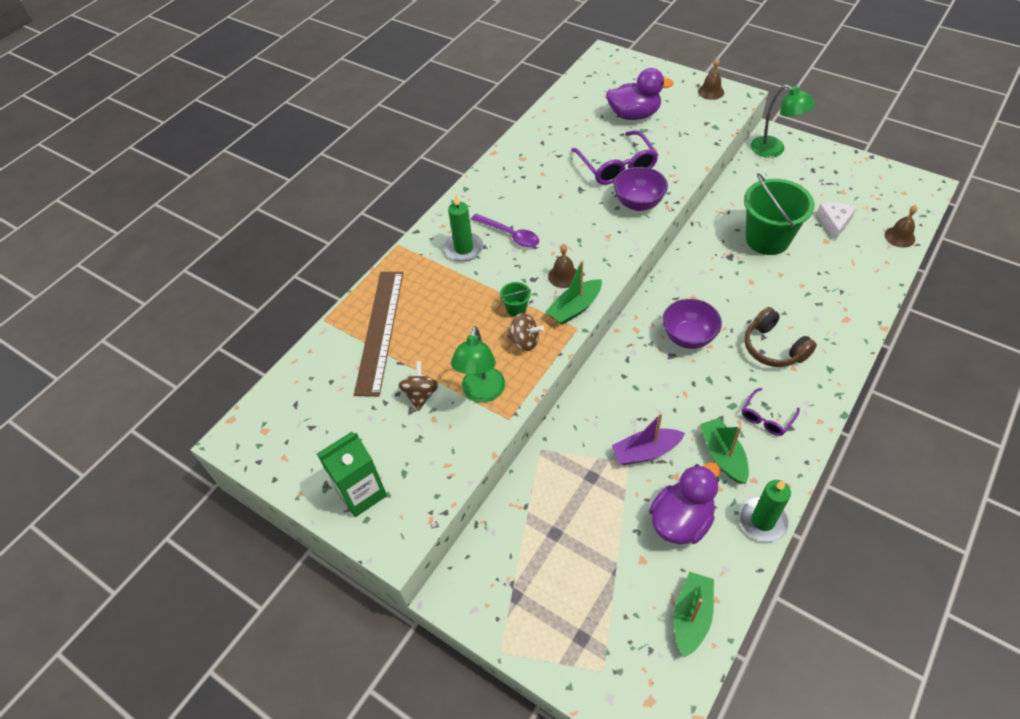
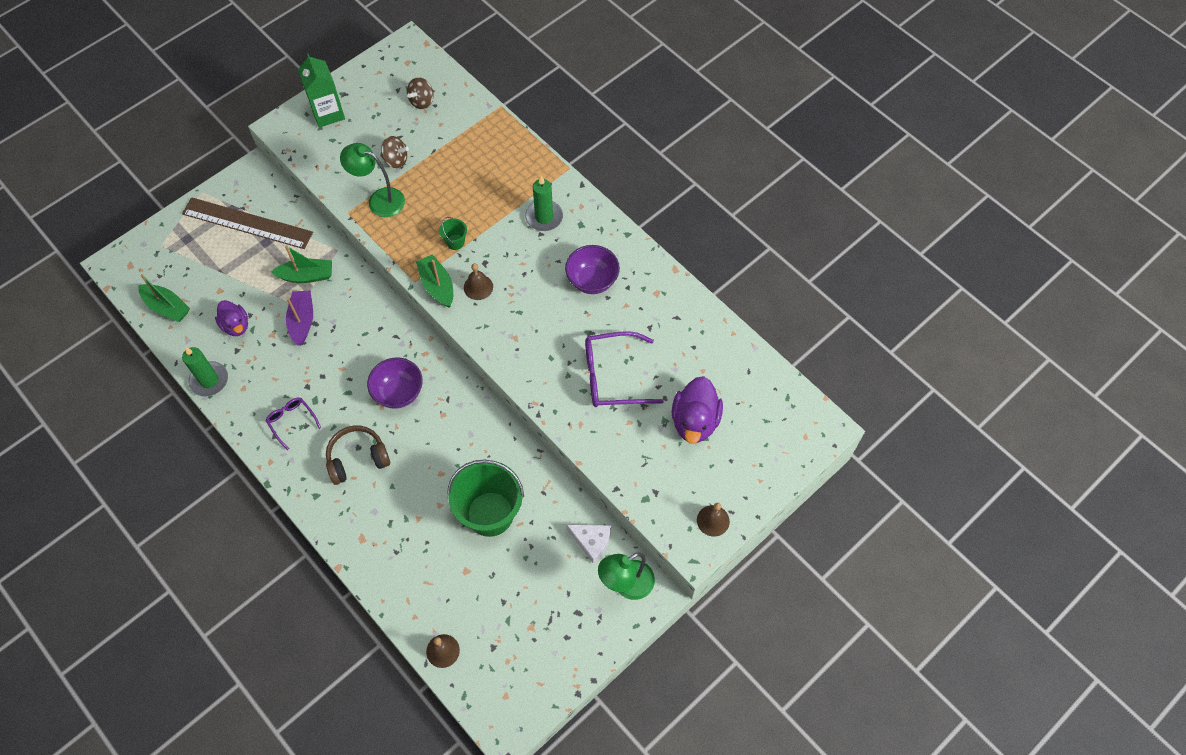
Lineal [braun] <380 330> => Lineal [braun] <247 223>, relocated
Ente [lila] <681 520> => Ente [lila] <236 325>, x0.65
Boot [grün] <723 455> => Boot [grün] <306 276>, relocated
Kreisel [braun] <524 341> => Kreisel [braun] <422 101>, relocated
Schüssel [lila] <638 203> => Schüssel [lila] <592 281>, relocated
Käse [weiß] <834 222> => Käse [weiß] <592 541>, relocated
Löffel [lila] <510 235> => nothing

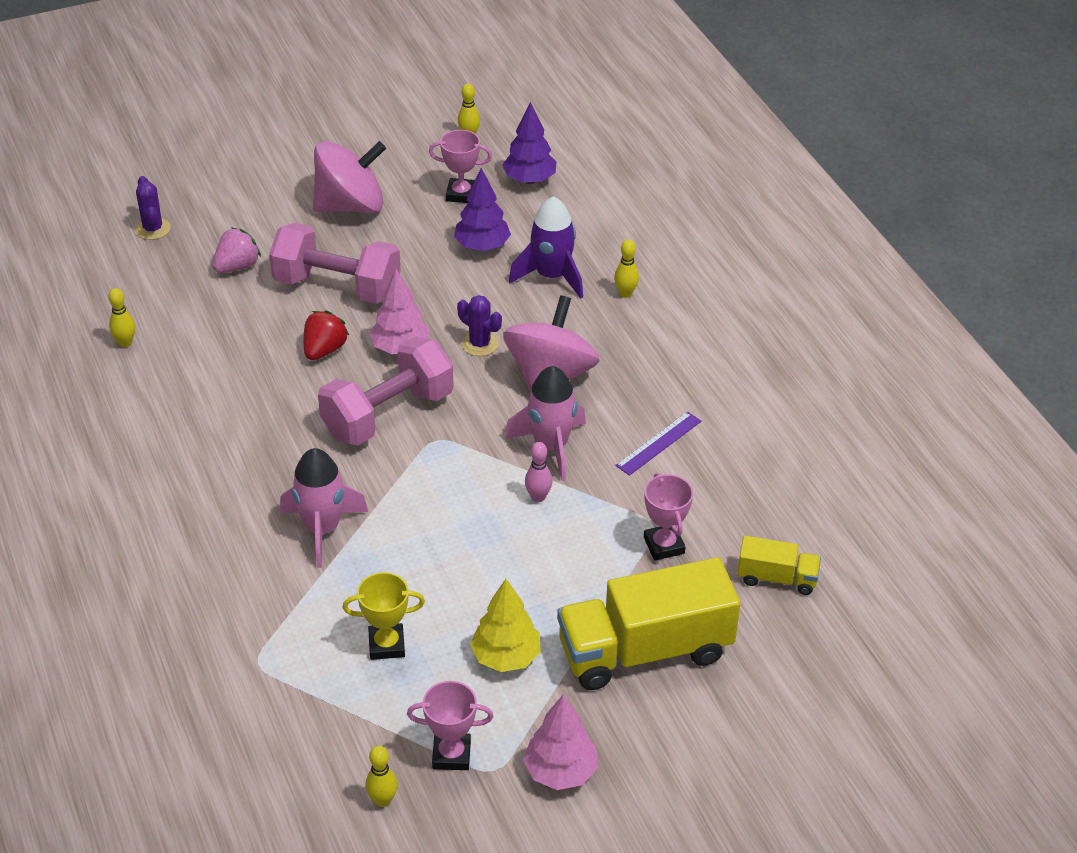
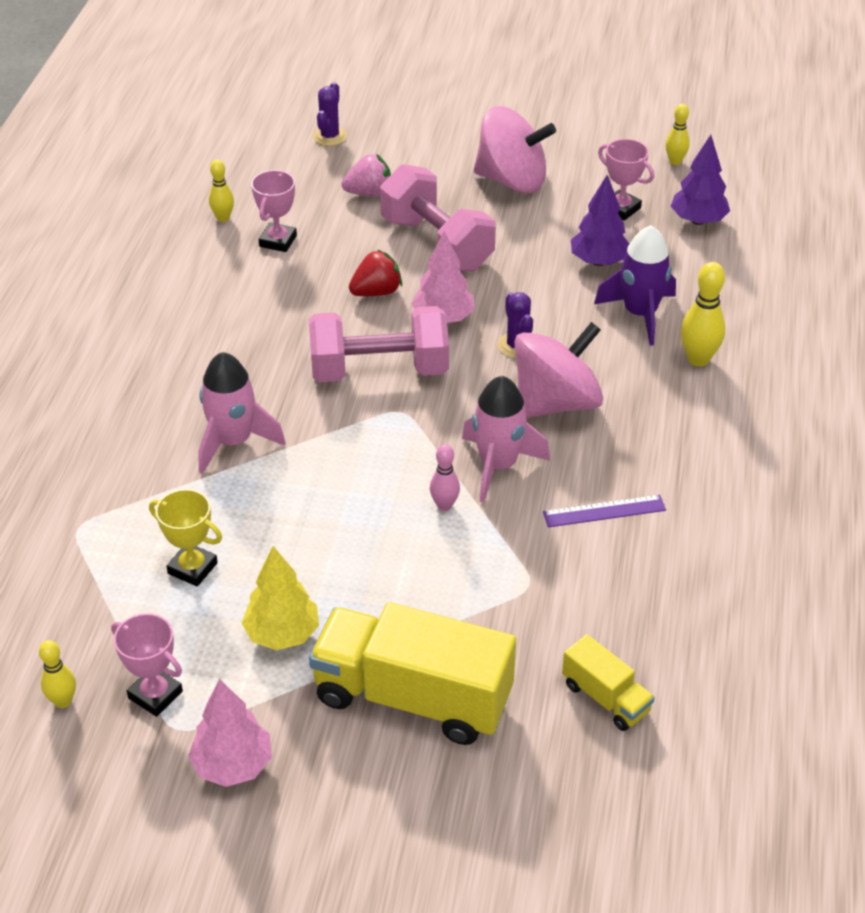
Pokal [rosa] <664 545> => Pokal [rosa] <278 241>, relocated
Bowlingkegel [gelb] <625 293> => Bowlingkegel [gelb] <698 359>, x1.58

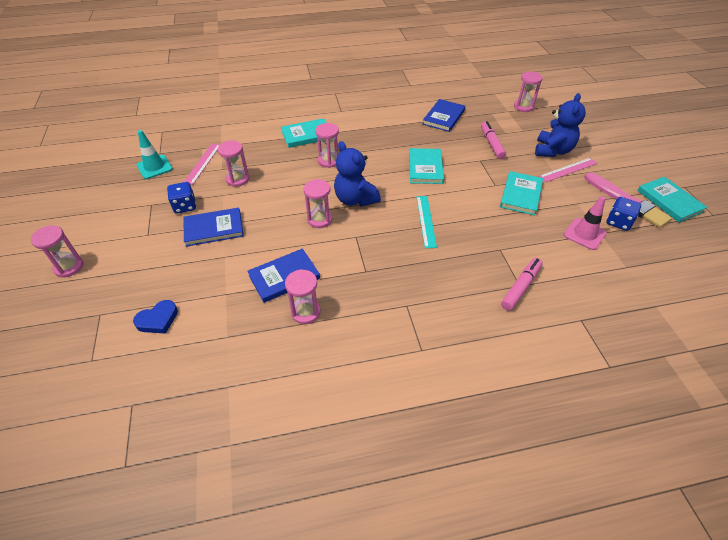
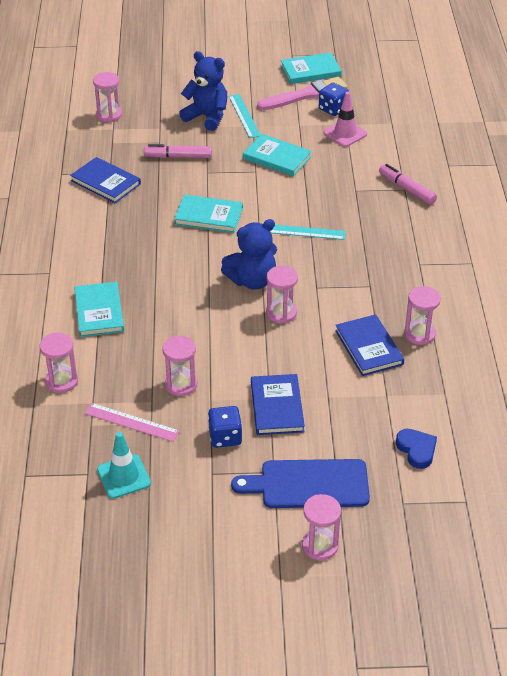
Sanduhr [rosa] <329 161> => Sanduhr [rosa] <62 381>, relocated
Lineal [rosa] <568 170> => Lineal [türkis] <244 116>
nothing => Schneidebrett [blau] <309 484>

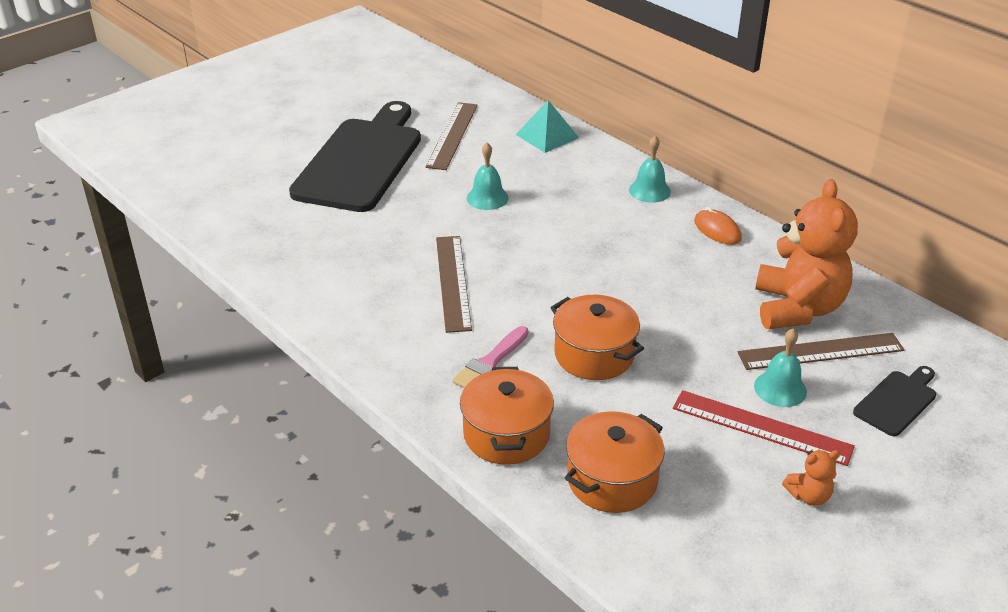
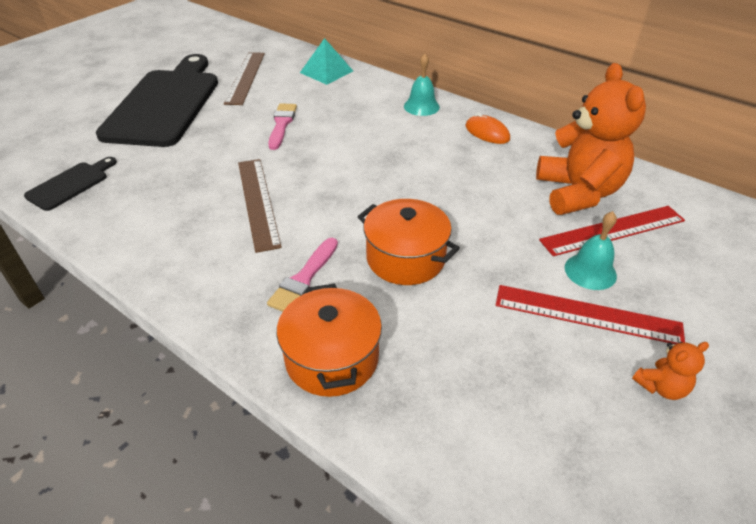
Schneidebrett [schwarz] <897 401> => Schneidebrett [schwarz] <70 184>, relocated
Glocke [türkis] <487 198> => Pinsel [rosa] <282 124>
Lineal [braun] <820 352> => Lineal [rot] <613 230>
Kochtopf [orange] <612 480> => nothing

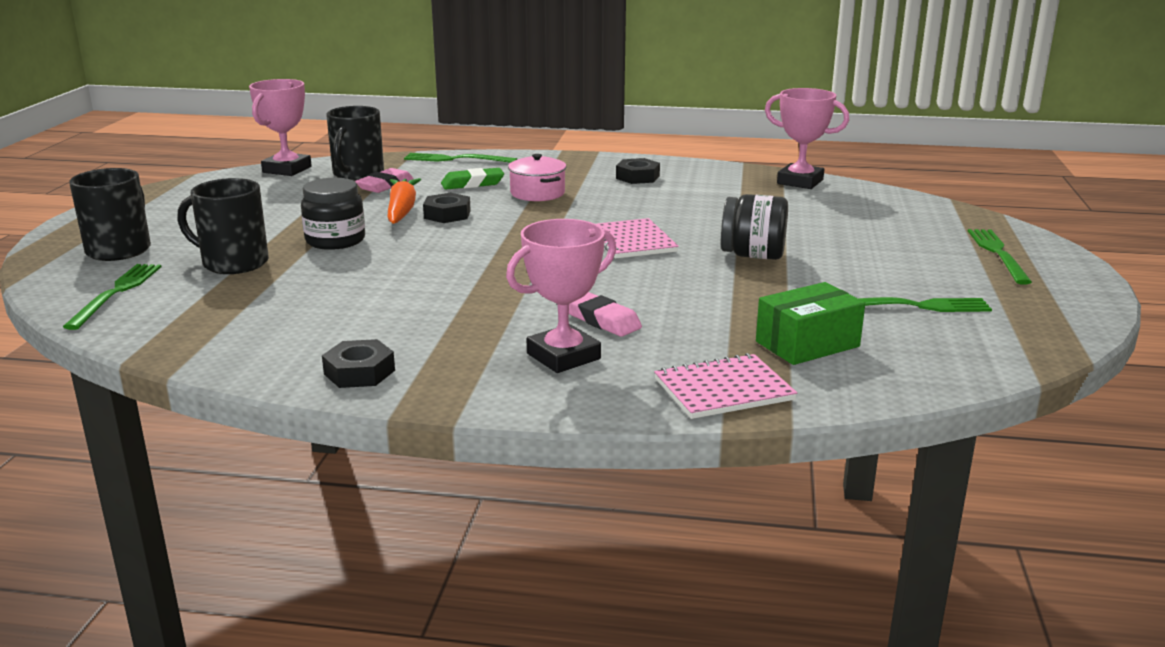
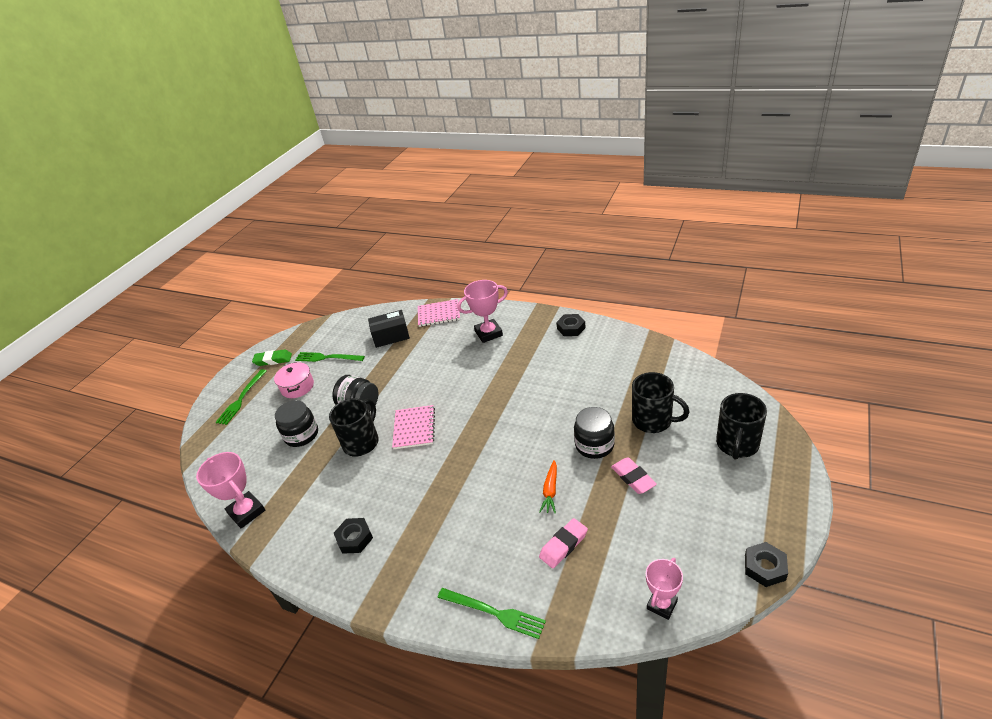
Radiergummi [grün] <472 184> => Radiergummi [grün] <273 360>, relocated
Kochtopf [rosa] <537 193> => Kochtopf [rosa] <297 387>, relocated
nothing => Einmachglas [schwarz] <301 435>
Tasse [schwarz] <357 174> => Tasse [schwarz] <362 442>, relocated
Schachtel [grün] <807 344> => Schachtel [schwarz] <391 336>
Karotte [orange] <402 210> => Karotte [orange] <550 491>, x0.65
Radiergummi [rosa] <601 320> => Radiergummi [rosa] <633 478>, relocated
Pokal [rosa] <287 169> => Pokal [rosa] <662 605>, x0.66
Sechskantmutter [schwarz] <447 214> => Sechskantmutter [schwarz] <764 567>, relocated
Gabel [grün] <116 293> => nothing

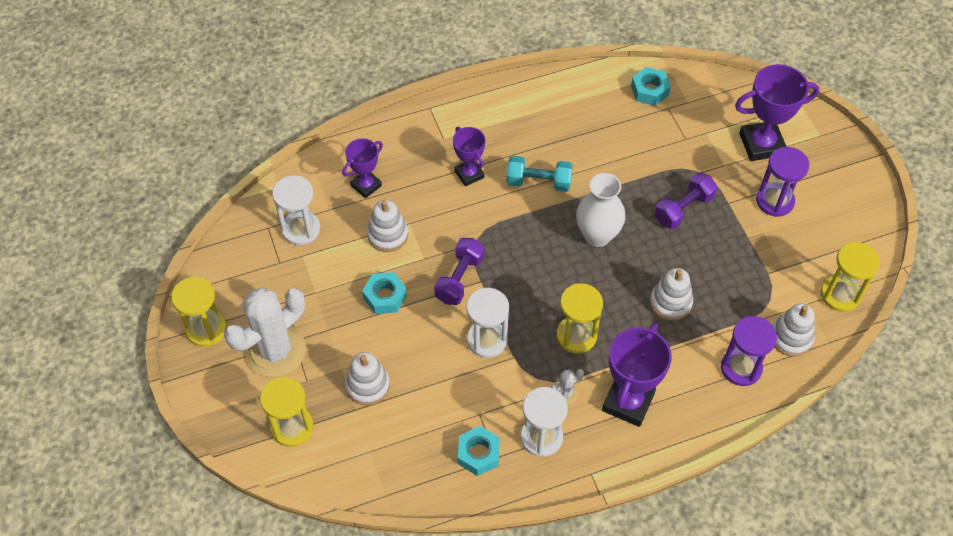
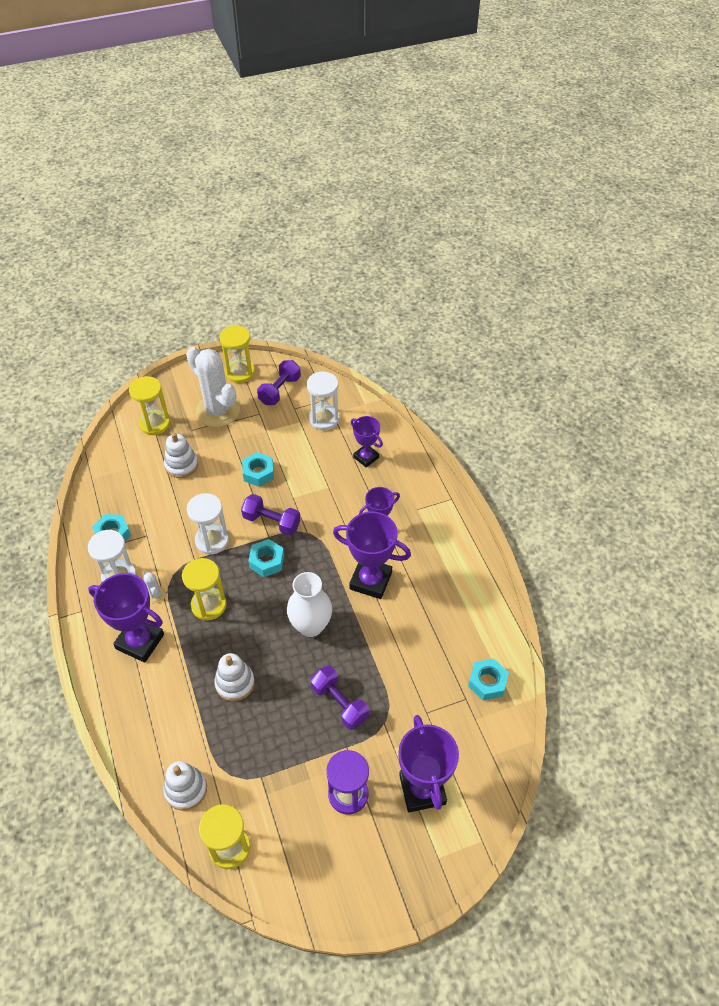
nothing => Sechskantmutter [türkis] <267 561>
nothing => Hantel [lila] <280 390>
Hantel [türkis] <538 182> => Pokal [lila] <370 581>
Stapelspielzeug [weiß] <388 235> => nothing
Sanduhr [lila] <741 368> => nothing

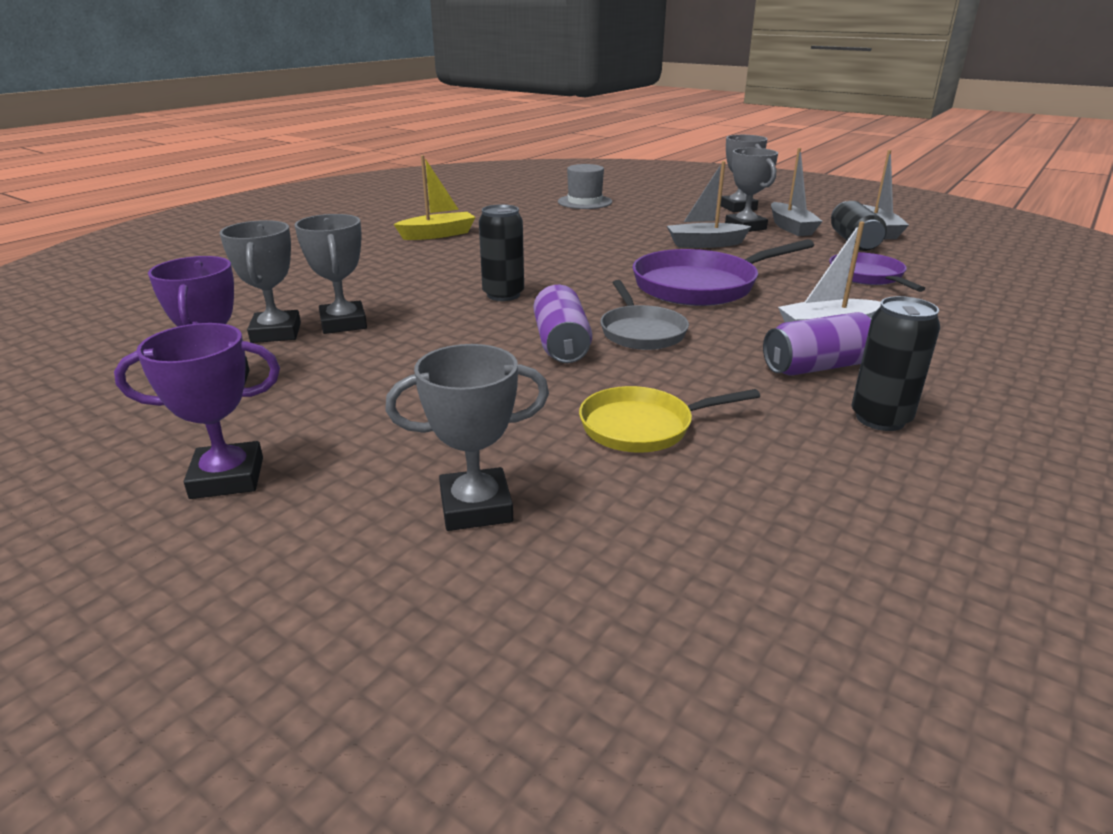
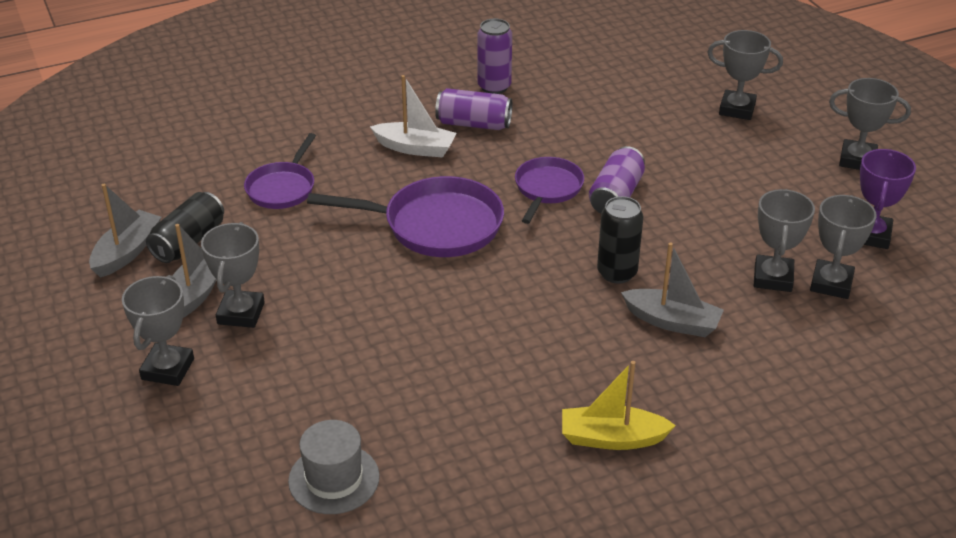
Dose [schwarz] <880 419> => Dose [lila] <494 87>
Pfanne [grau] <641 332> => Pfanne [lila] <547 189>
Boot [grau] <705 244> => Boot [grau] <672 322>, relocated
Pokal [lila] <227 478> => Pokal [grau] <857 160>
Pfanne [gelb] <643 427> => nothing

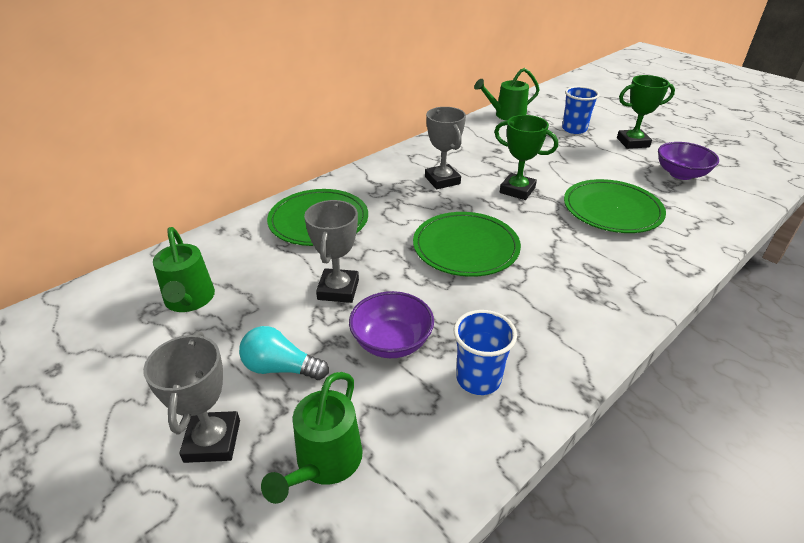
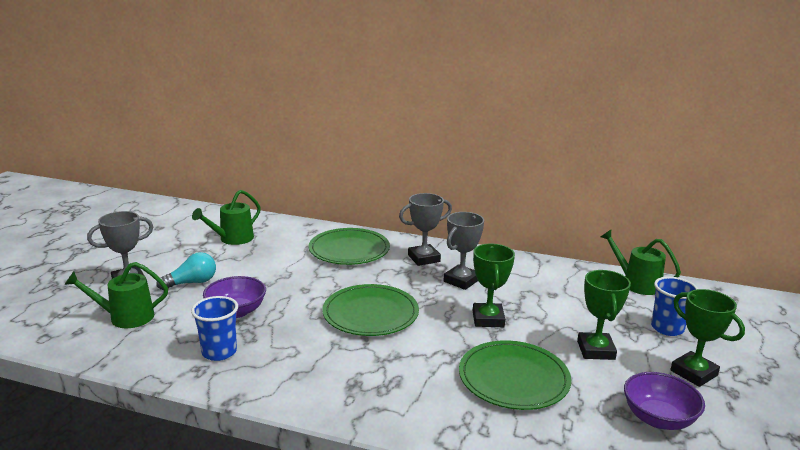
Glühbirne [türkis] <281 368> => Glühbirne [türkis] <192 283>, 75 degrees clockwise
Pokal [grau] <338 289> => Pokal [grau] <424 258>, relocated
nothing => Pokal [grün] <595 350>

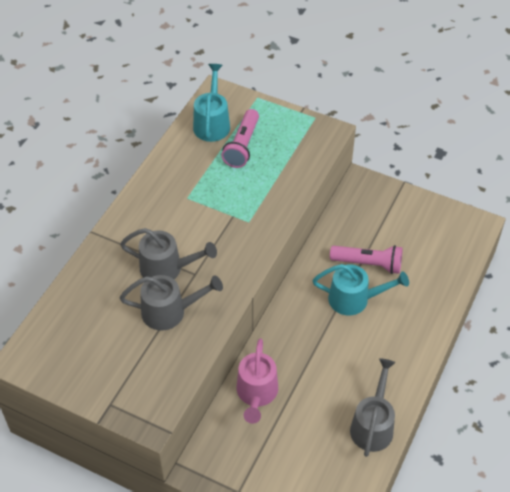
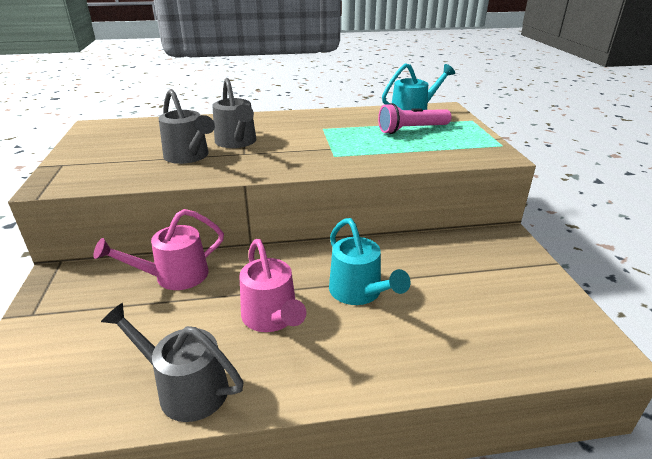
Gießkanne [grau] <373 425> => Gießkanne [grau] <184 388>, 135 degrees counterclockwise
nothing => Gießkanne [rosa] <272 318>
Taschenlampe [rosa] <368 264> => nothing

